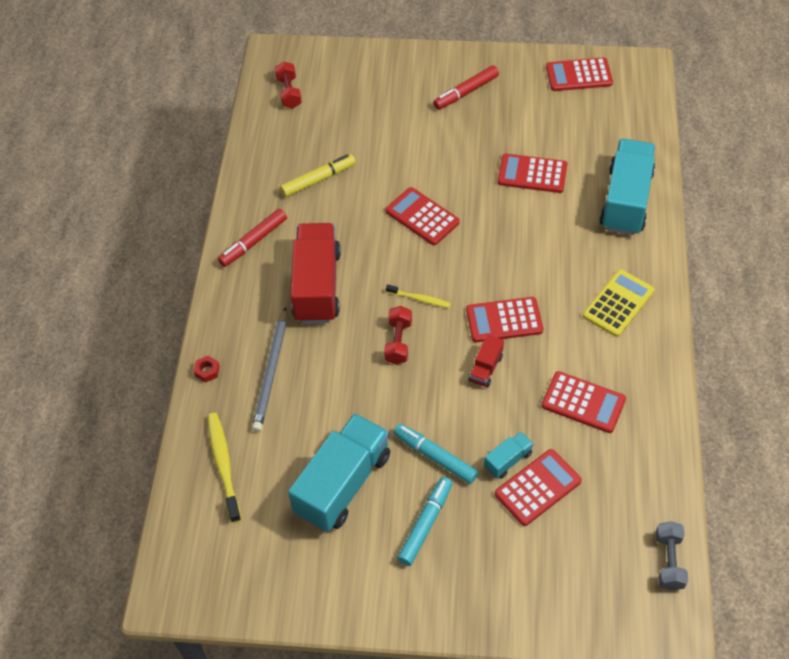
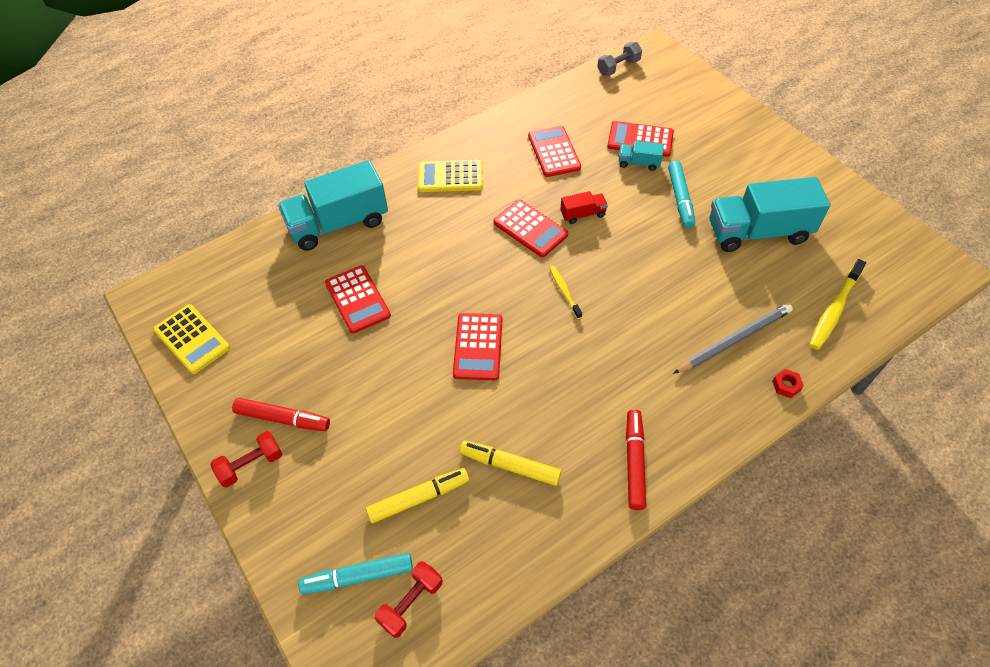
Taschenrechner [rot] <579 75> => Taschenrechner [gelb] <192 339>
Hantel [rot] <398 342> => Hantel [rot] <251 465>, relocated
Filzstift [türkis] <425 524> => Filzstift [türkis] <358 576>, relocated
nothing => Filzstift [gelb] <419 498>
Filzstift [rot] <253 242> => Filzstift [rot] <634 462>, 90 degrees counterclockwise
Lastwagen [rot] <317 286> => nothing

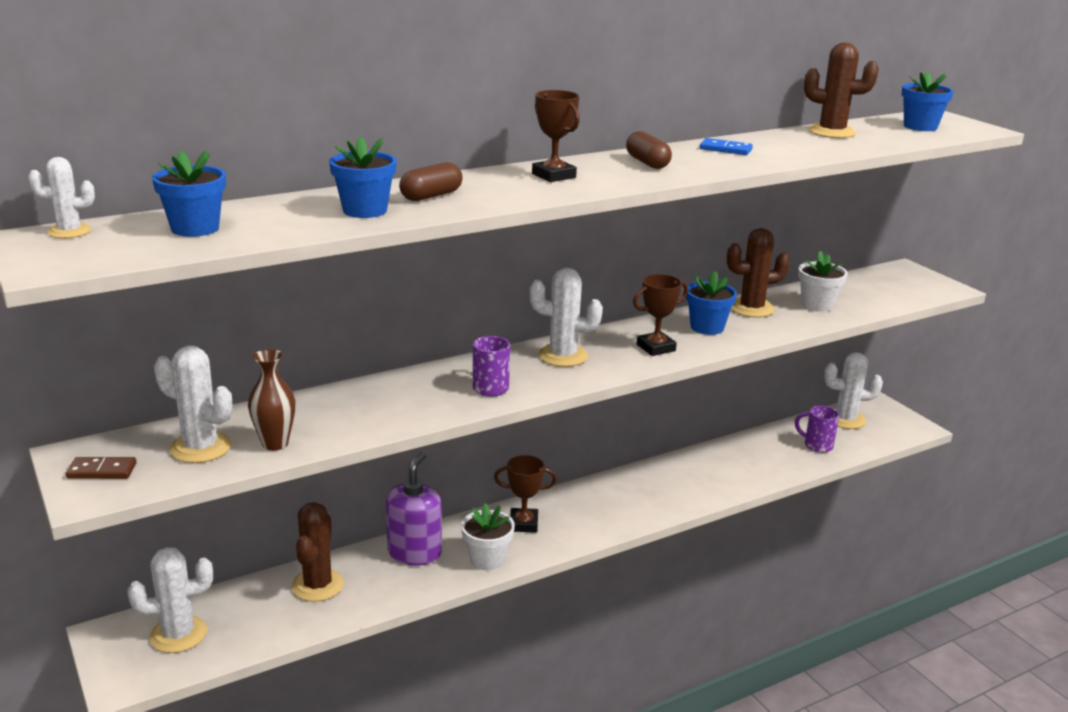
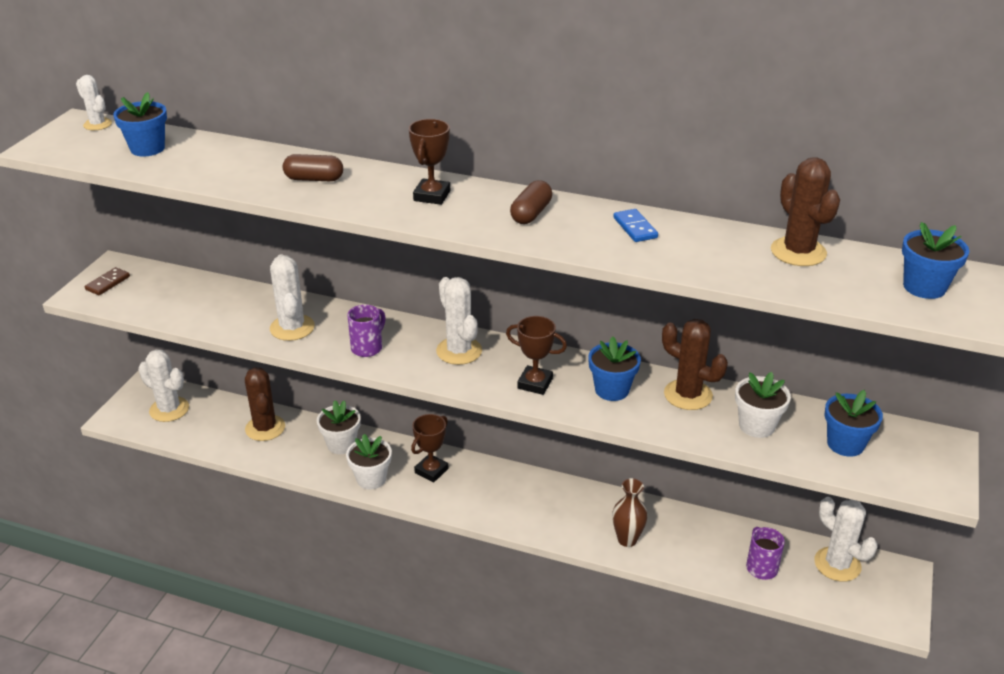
Dominostein [braun] <102 471> => Dominostein [braun] <107 283>, 75 degrees clockwise
Kaktus [braun] <317 585> => Kaktus [braun] <265 428>, 75 degrees counterclockwise
Kaktus [weiß] <200 448> => Kaktus [weiß] <292 328>, relocated
Seifenspender [lila] <414 553> => Blumentopf [weiß] <341 444>
Pokal [braun] <523 524> => Pokal [braun] <431 471>, 75 degrees clockwise
Vase [braun] <275 444> => Vase [braun] <627 539>, relocated
Blumentopf [blau] <365 210> => Blumentopf [blau] <845 444>, relocated

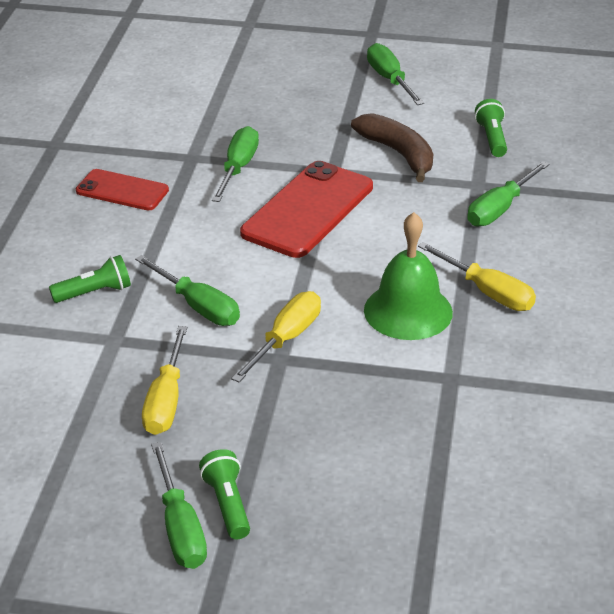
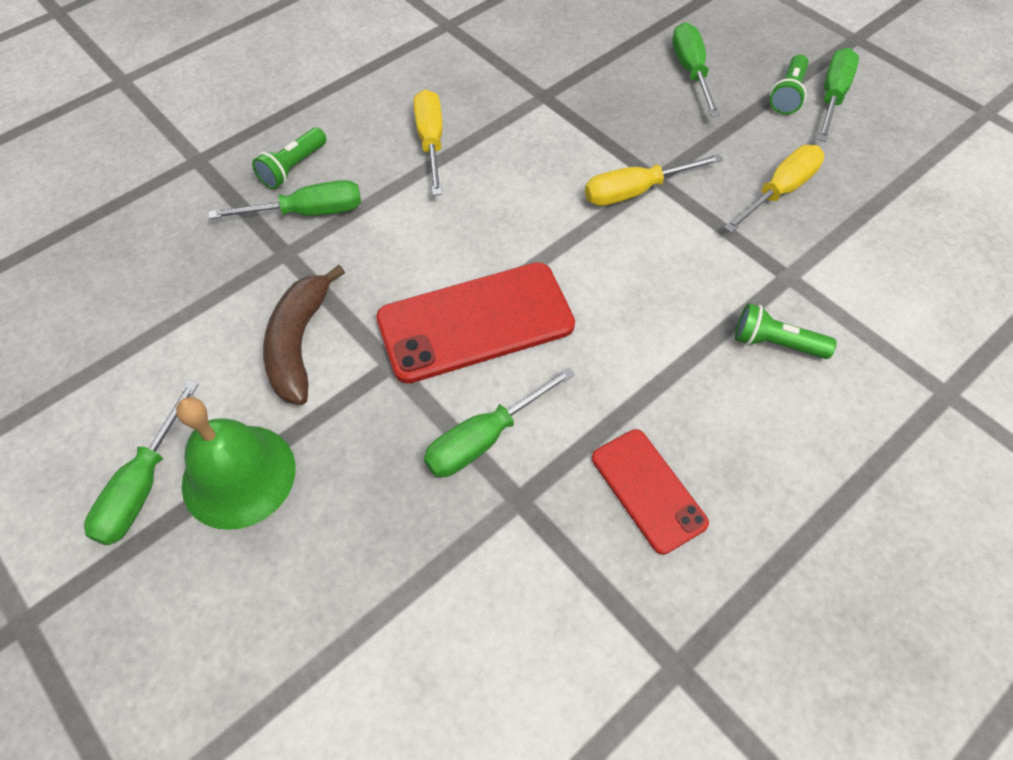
Glocke [grün] <408 311> => Glocke [grün] <239 475>, relocated
Taschenlampe [grün] <492 138> => Taschenlampe [grün] <293 168>, relocated
Schraubenzieher [grün] <198 306> => Schraubenzieher [grün] <691 71>, relocated

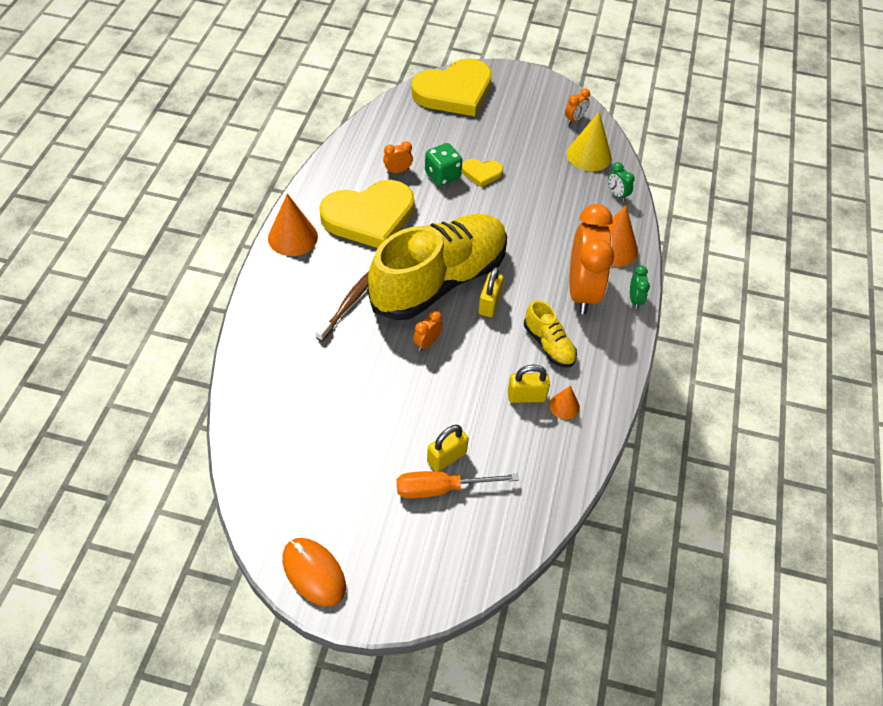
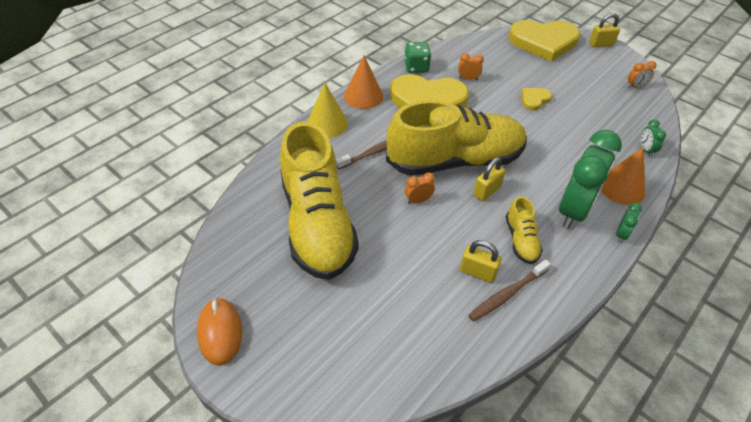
nothing => Schuh [gelb] <317 224>
Kegel [gelb] <589 155> => Kegel [gelb] <327 124>, relocated
Spielwürfel [grün] <442 175> => Spielwürfel [grün] <416 67>, relocated
Kegel [orange] <564 406> => Zahnbürste [braun] <507 294>
Herz [gelb] <482 173> => Herz [gelb] <534 99>, 105 degrees clockwise
Wecker [orange] <582 291> => Wecker [grün] <574 211>
Vorhängeschloss [gelb] <446 457> => Vorhängeschloss [gelb] <601 44>, relocated
Schraubenzieher [orange] <441 489> => nothing

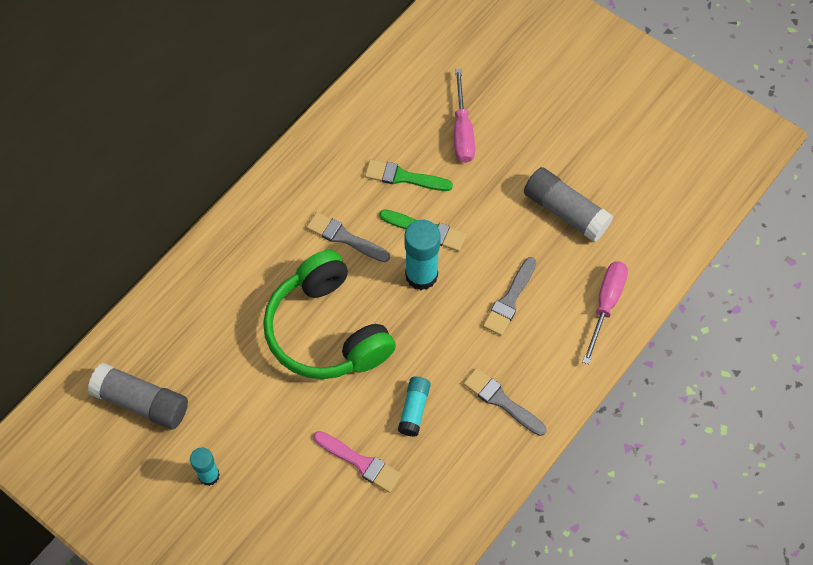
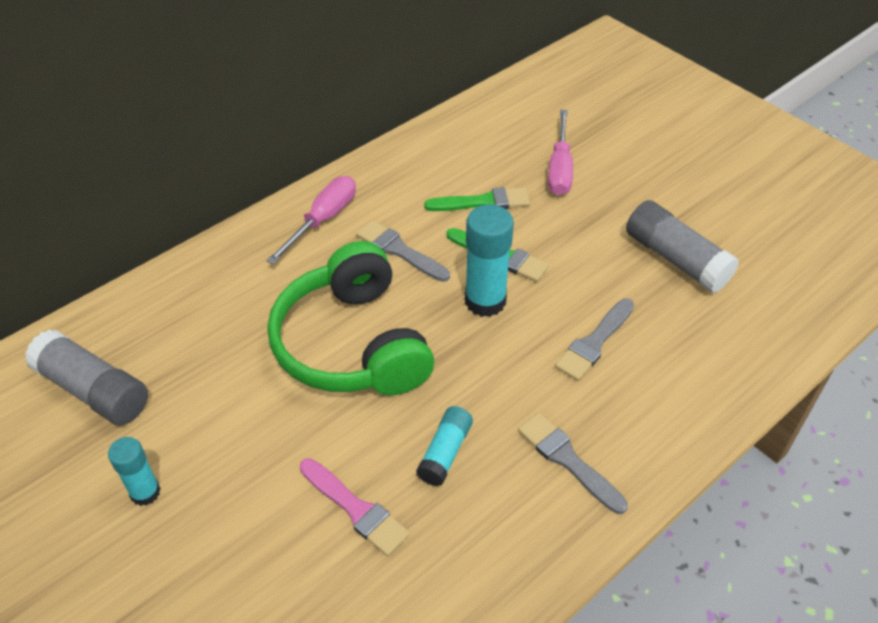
Schraubenzieher [rosa] <606 305> => Schraubenzieher [rosa] <323 220>, relocated
Pinsel [grün] <403 177> => Pinsel [grün] <483 202>, 150 degrees clockwise

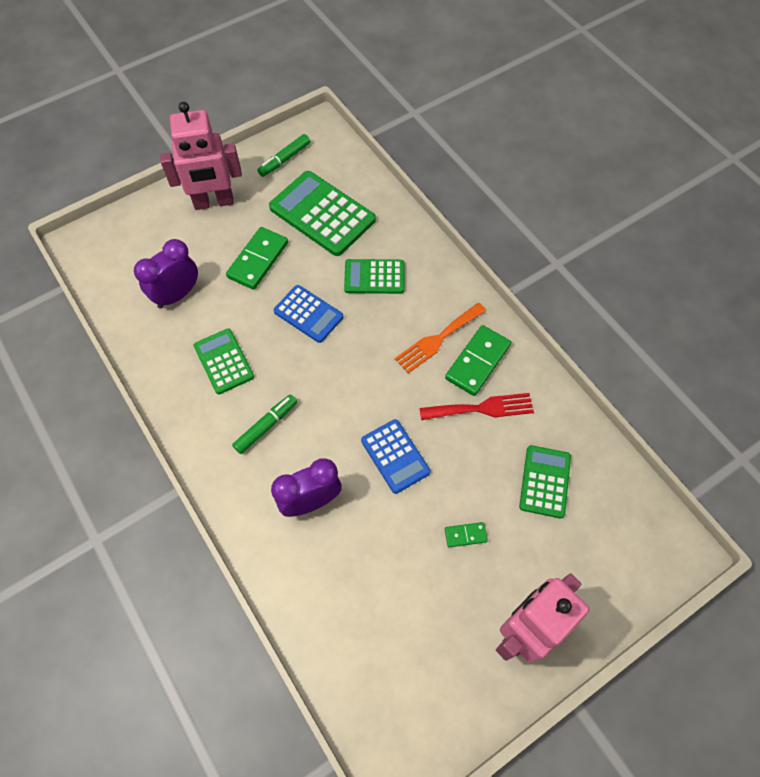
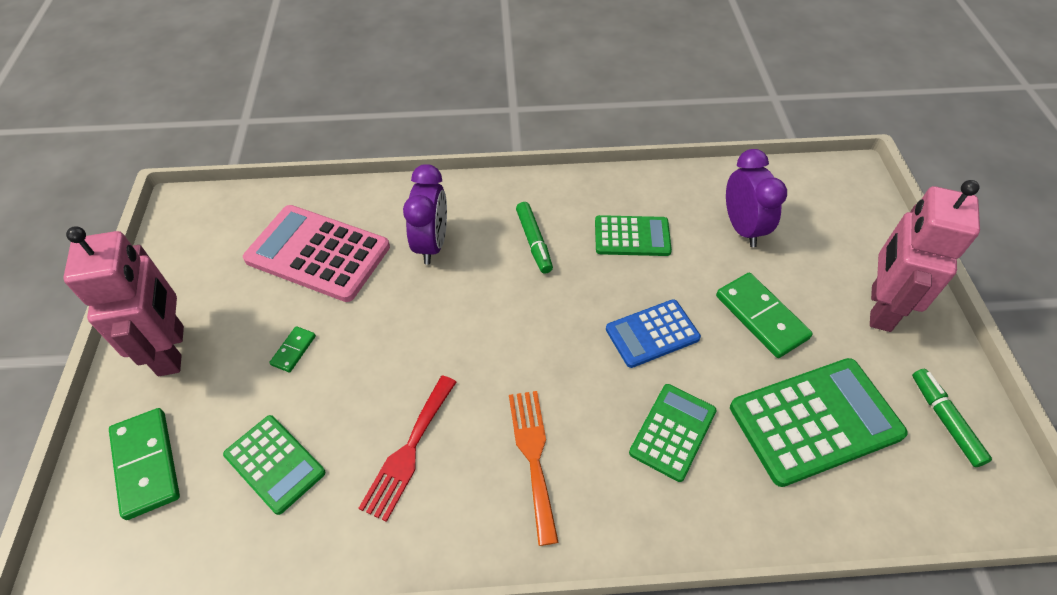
Dominostein [grün] <478 362> => Dominostein [grün] <146 464>, relocated
nothing => Taschenrechner [rosa] <318 253>
Taschenrechner [blau] <395 456> => nothing

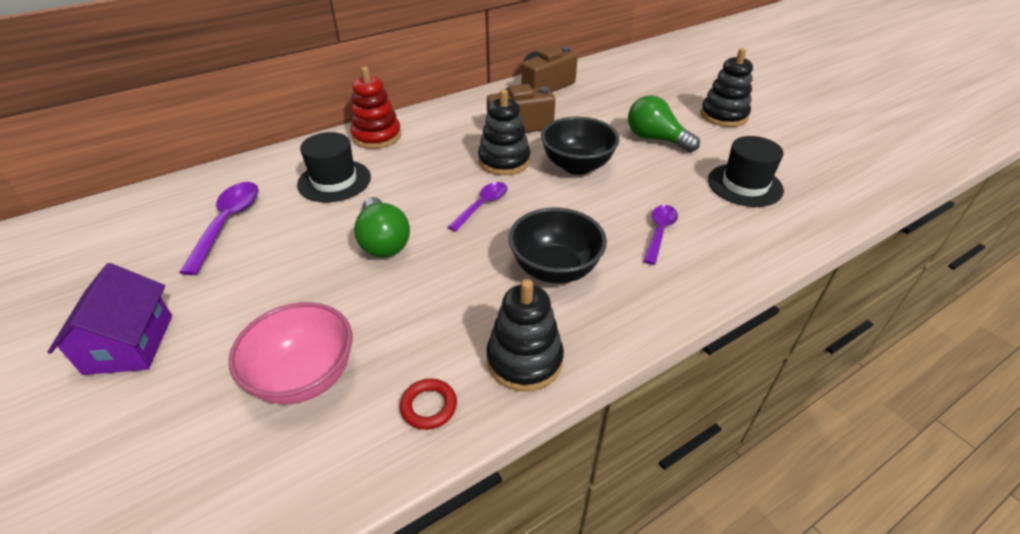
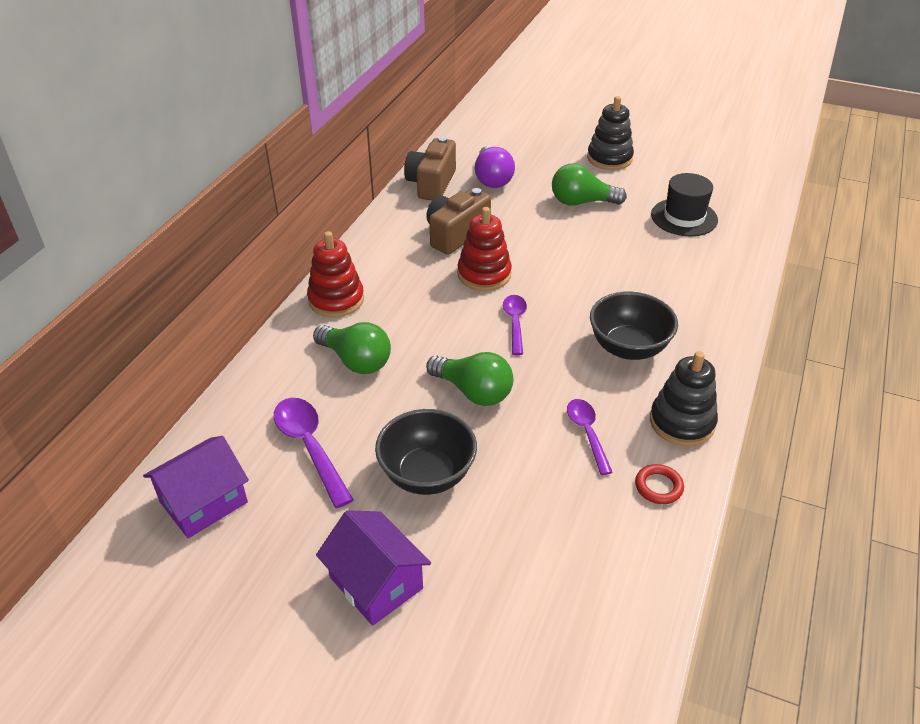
nothing => Haus [lila] <203 502>
Hut [schwarz] <334 181> => Glühbirne [grün] <356 361>
Schüssel [schwarz] <577 166> => Schüssel [schwarz] <427 474>, relocated
Stapelspielzeug [schwarz] <504 161> => Stapelspielzeug [rot] <484 274>
nothing => Glühbirne [lila] <492 179>
Löffel [lila] <659 232> => Löffel [lila] <587 433>, relocated
Schüssel [rosa] <304 377> => nothing

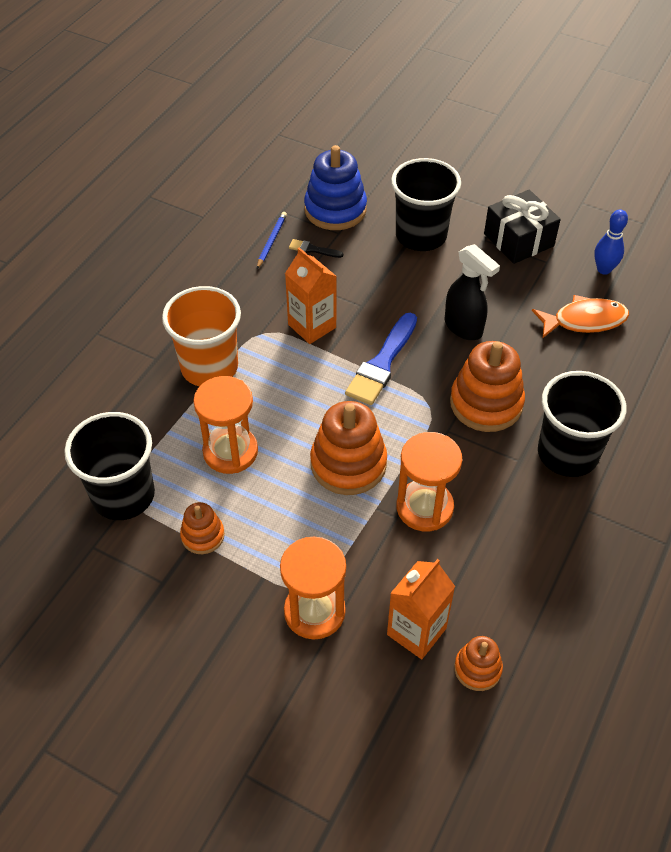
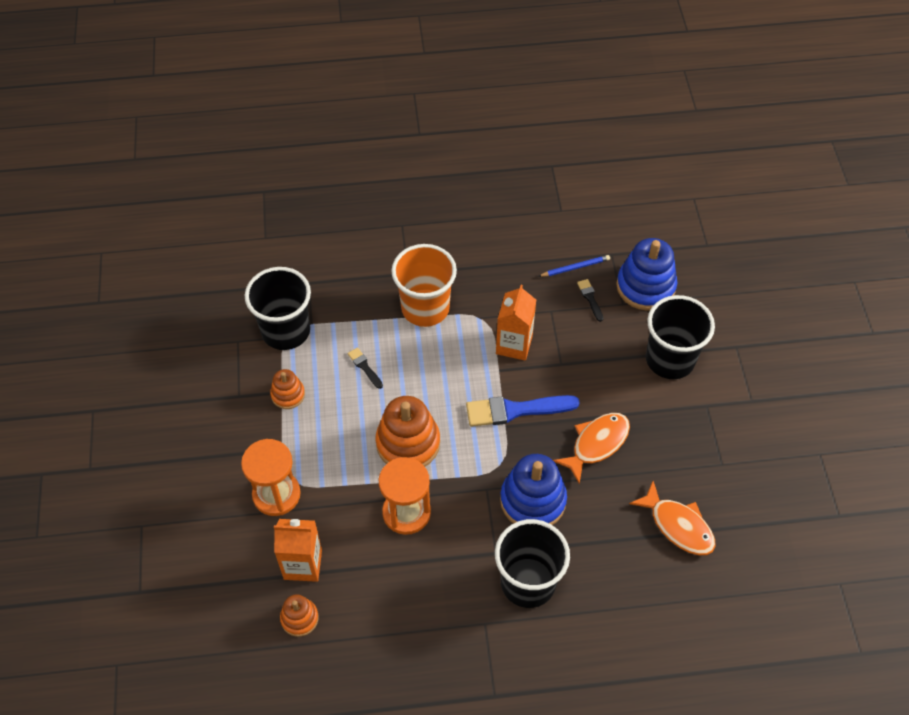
Sanduhr [orange] <230 451> => Pinsel [schwarz] <364 367>
Stapelspielzeug [orange] <486 403> => Stapelspielzeug [blau] <533 500>
Sprühflasche [schwarz] <464 328> => Fisch [orange] <596 444>
Geschenk [schwarz] <518 240> => nothing
Bowlingkegel [blau] <604 269> => nothing

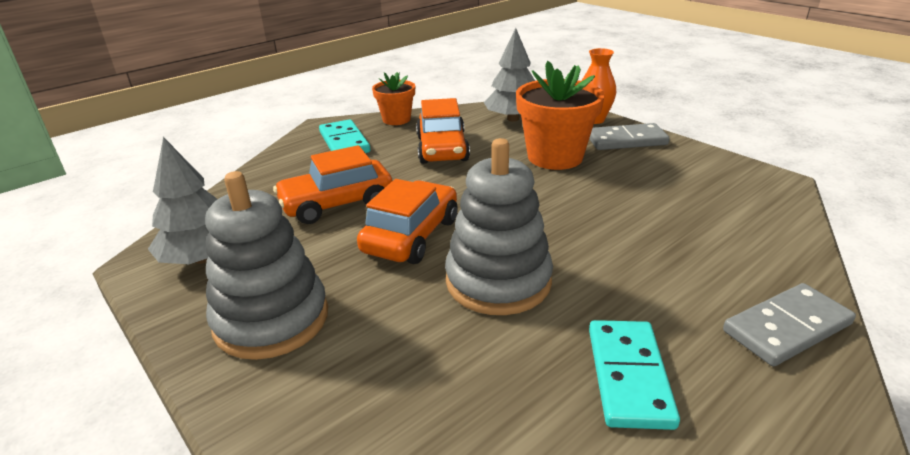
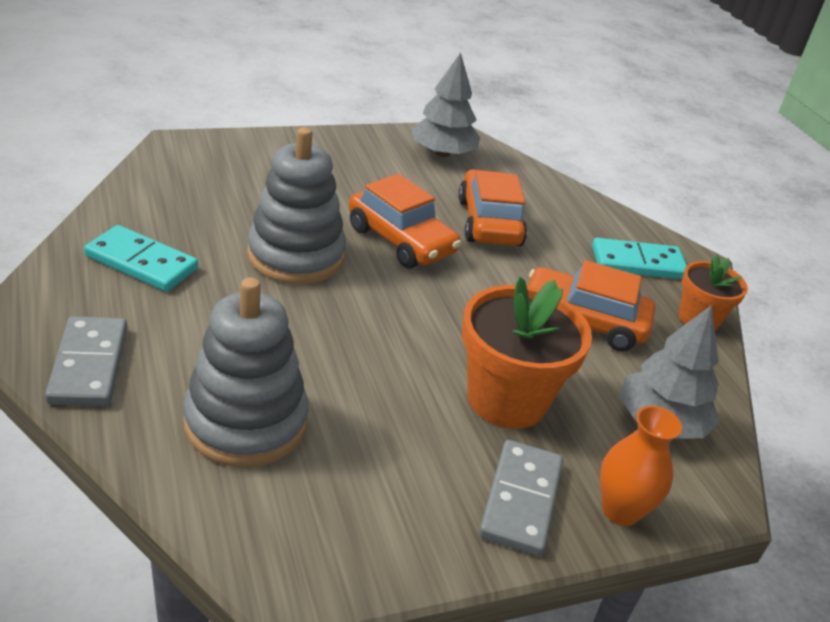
Stapelspielzeug [grau] <271 319> => Stapelspielzeug [grau] <246 422>, relocated

